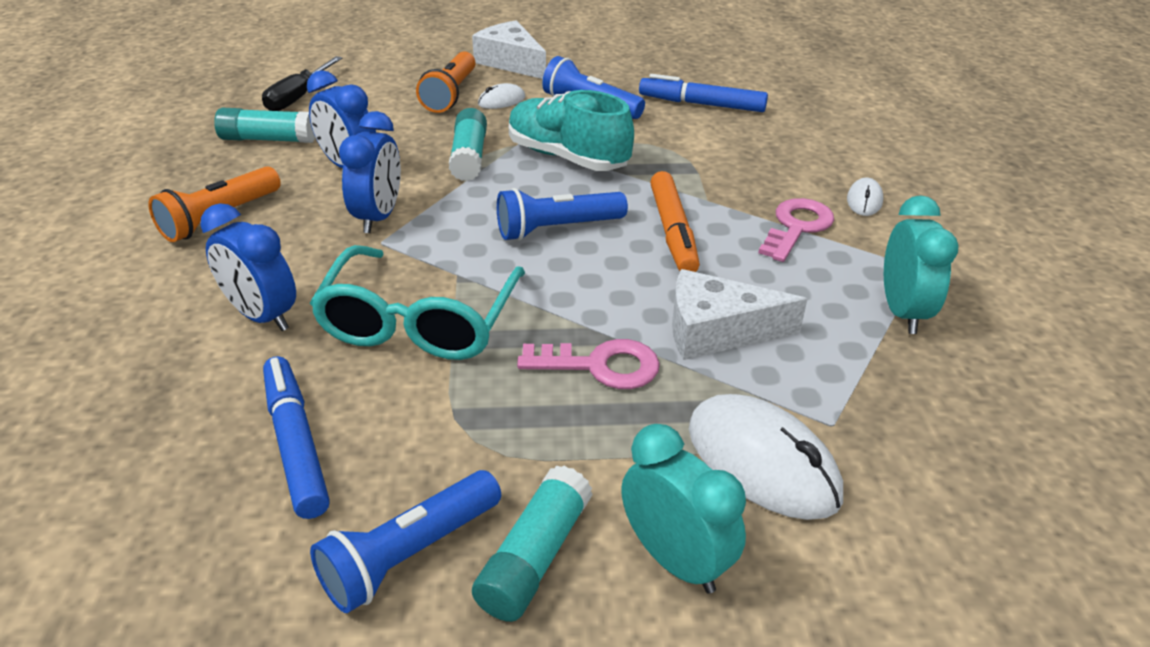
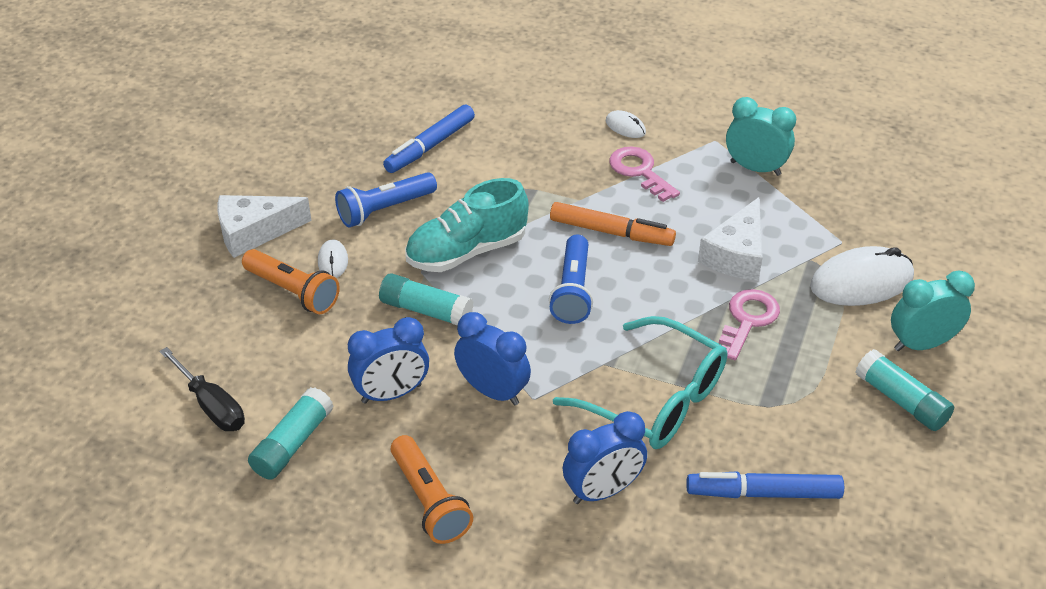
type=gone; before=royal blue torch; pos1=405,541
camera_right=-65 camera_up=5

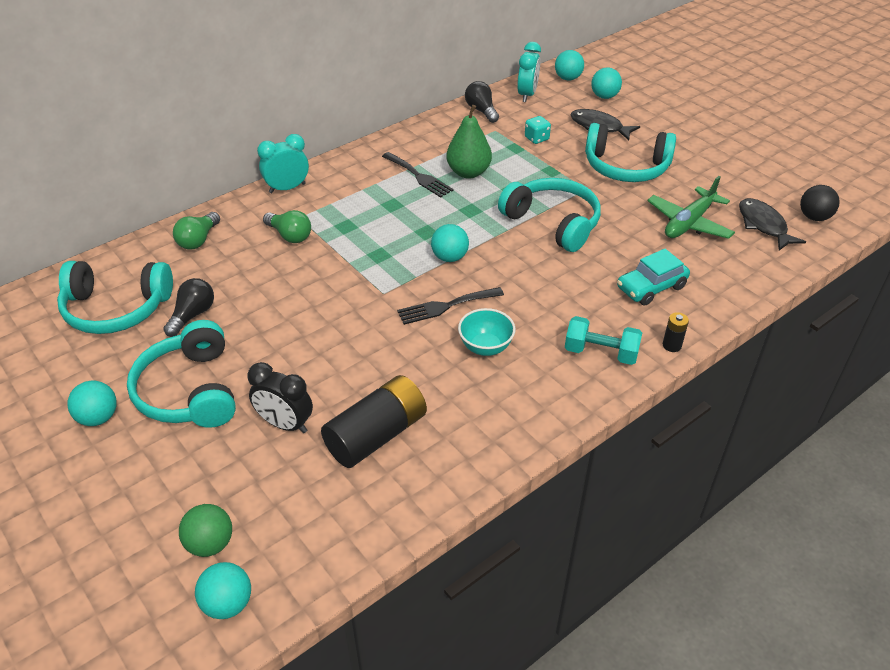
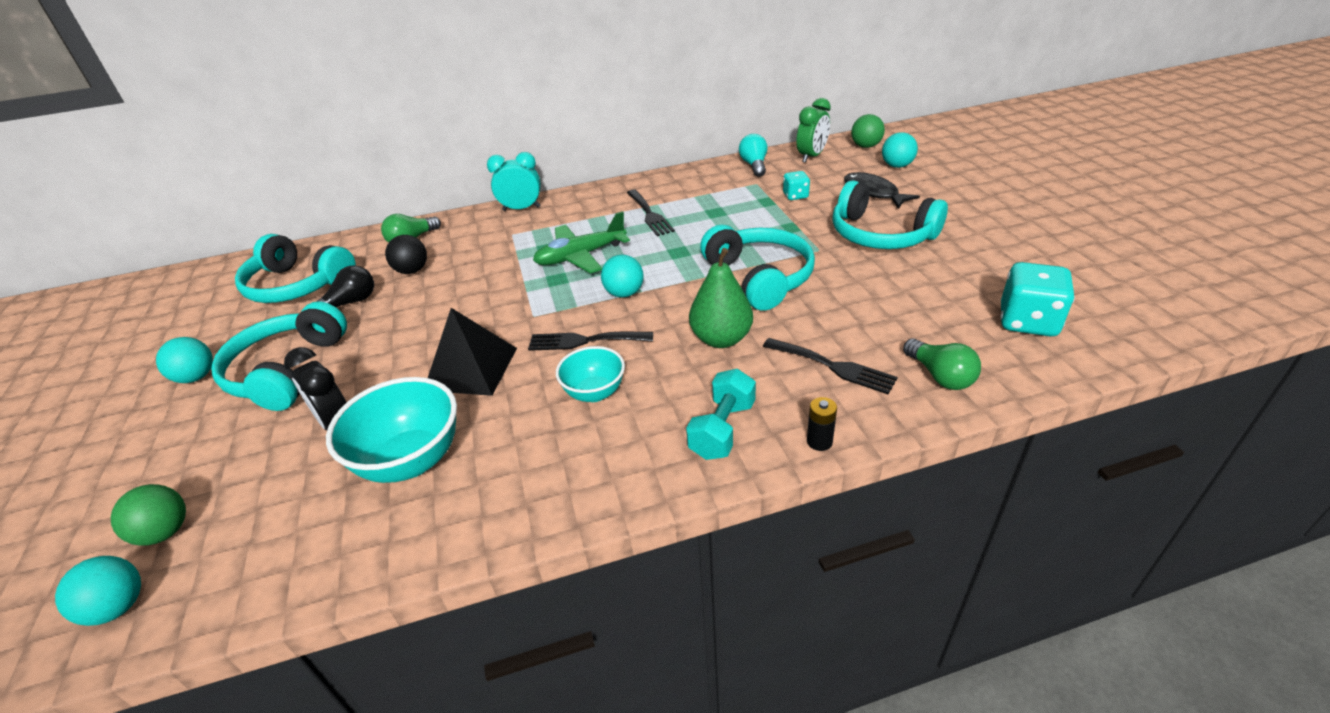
type=new; after=jet-black pyramid; pos2=472,352
type=shifted; before=leaf-green lightbulb; pos1=287,226; pos2=942,364
type=shifted; before=leaf-green pear fruit; pos1=469,141; pos2=721,298
type=shifted; before=leaf-green aeroplane; pos1=691,207; pos2=581,242
type=shifted; before=jet-black sphere; pos1=820,203; pos2=406,254
type=swapped; before=jet-black AA battery; after=turquoise bowl; pos1=374,421; pos2=391,430
type=swapped; before=turquoise automobile; after=jet-black table fork; pos1=653,277; pos2=830,366
type=swapped; before=jet-black toy fish; after=turquoise dice; pos1=772,224; pos2=1037,299
type=repainted; before=jet-black lightbulb; after=turquoise lightbulb; pos1=482,102; pos2=753,155
type=repainted; before=turquoise bedside clock; after=leaf-green bedside clock; pos1=529,72; pos2=813,130
type=repainted; before=turquoise sphere; after=leaf-green sphere; pos1=569,65; pos2=868,131
type=rotated; before=turquoise hand weight; pos1=603,340; pos2=721,414; turn=75
camera_right=25 camera_up=-5

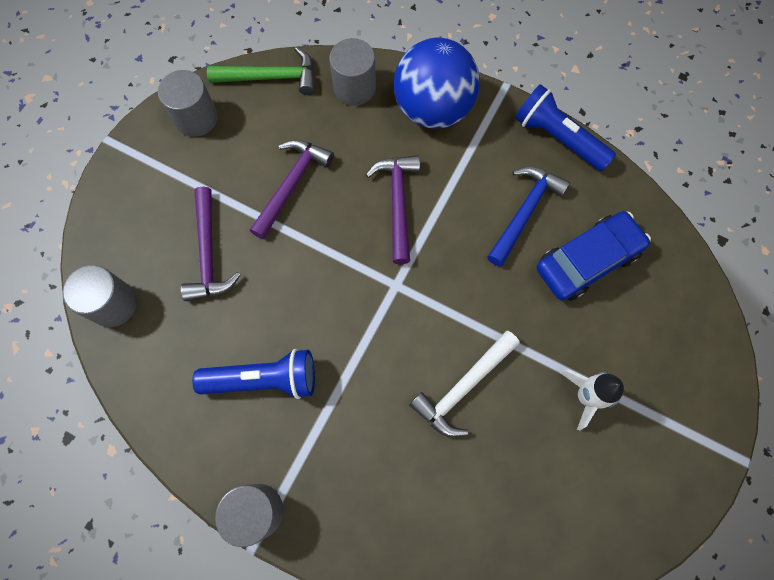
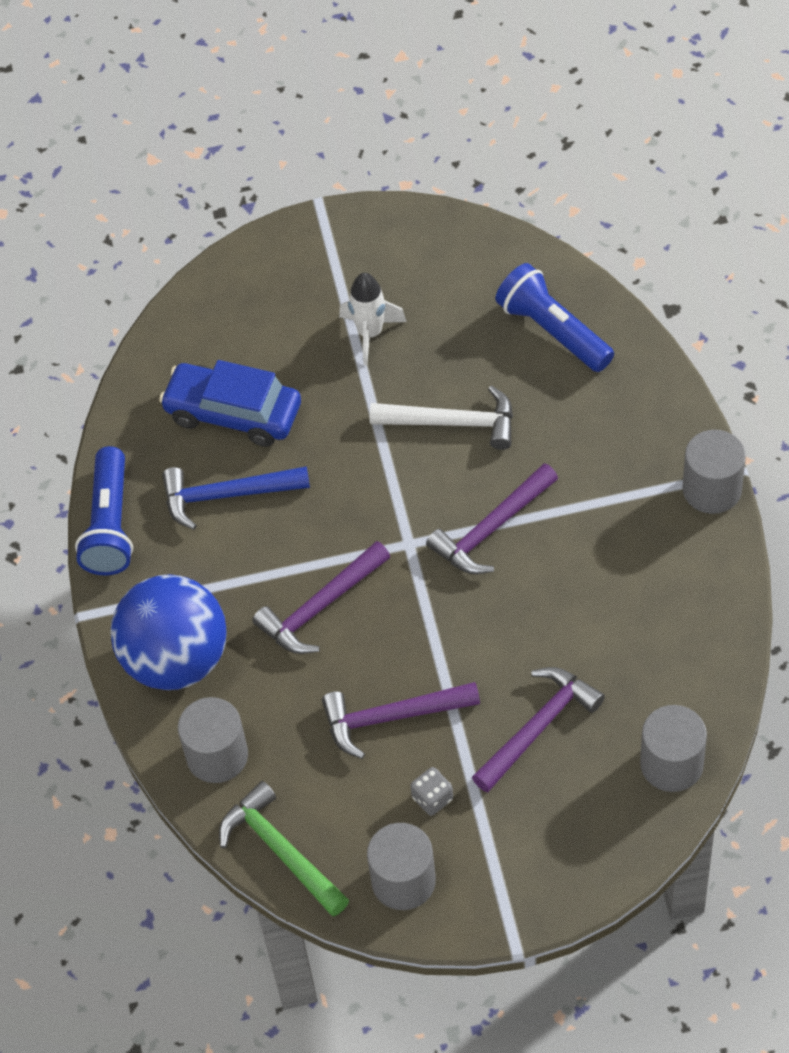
type=new; after=gray dice; pos2=431,791
type=new; after=violet carpenter's hammer; pos2=492,518
type=shifted; before=royal blue torch; pos1=253,374; pos2=554,317
camera_right=-125 camera_up=-15

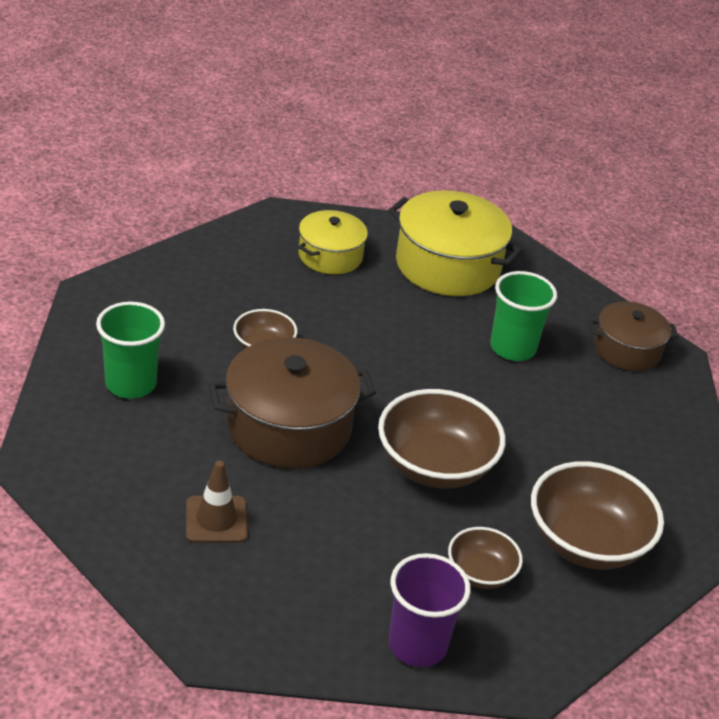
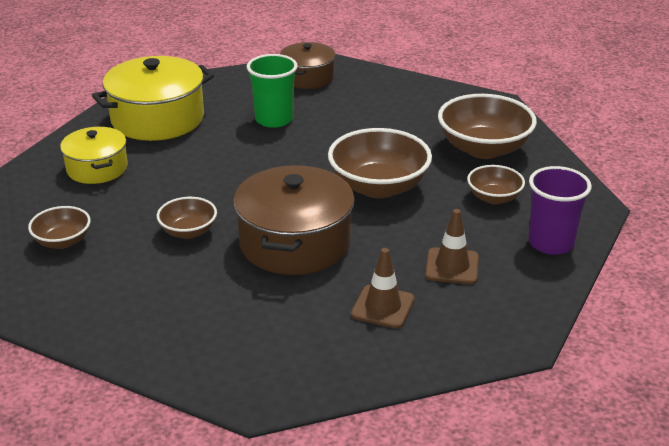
type=gone; before=leaf-green beaker; pos1=130,350
type=new; after=dark brown bowl; pos2=59,227
type=new; after=dark brown road cone; pos2=452,246
camera_right=-60 camera_up=-5

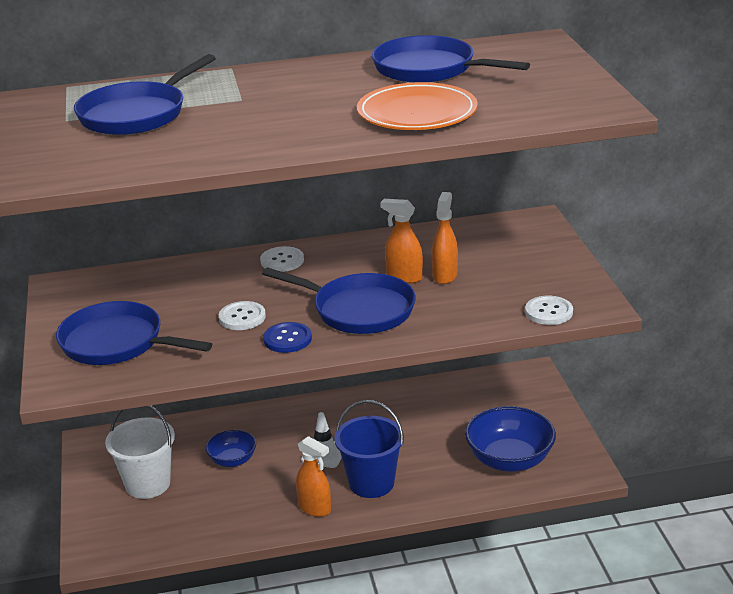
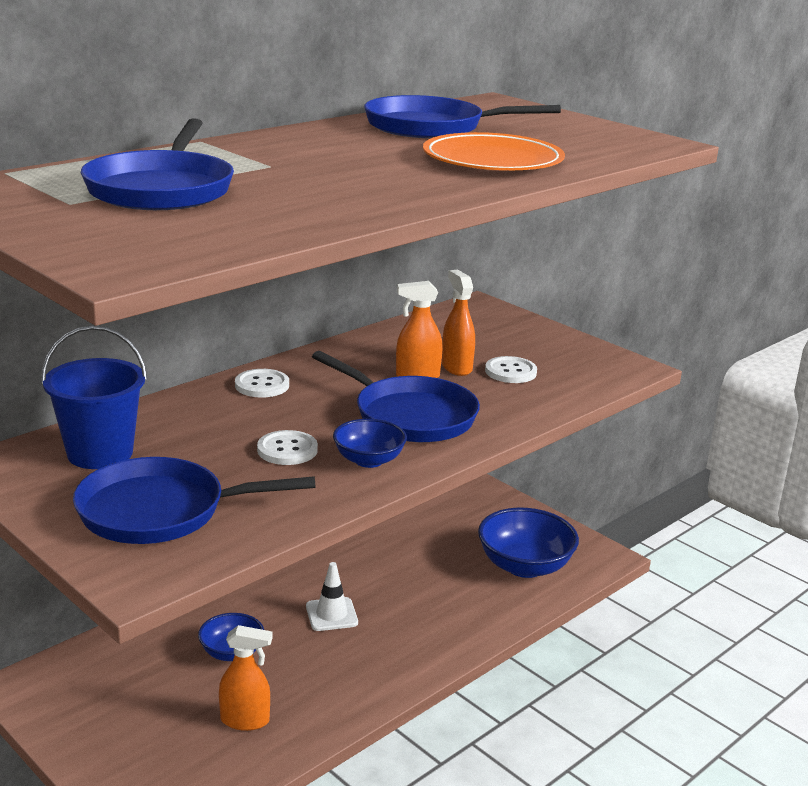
type=gone; before=white bucket; pos1=140,452
type=shifted; before=orange sprayer; pos1=313,476; pos2=246,678
type=shifted; before=royal blue bucket; pos1=369,449; pos2=94,397
type=shifted; before=white shirt button; pos1=549,310; pos2=511,369
type=swapped; before=royal blue shirt button; after=royal blue bowl; pos1=287,337; pos2=370,443
type=rotated; before=royal blue pan; pos1=339,300; pos2=396,396; turn=45
camera_right=-35 camera_up=-5

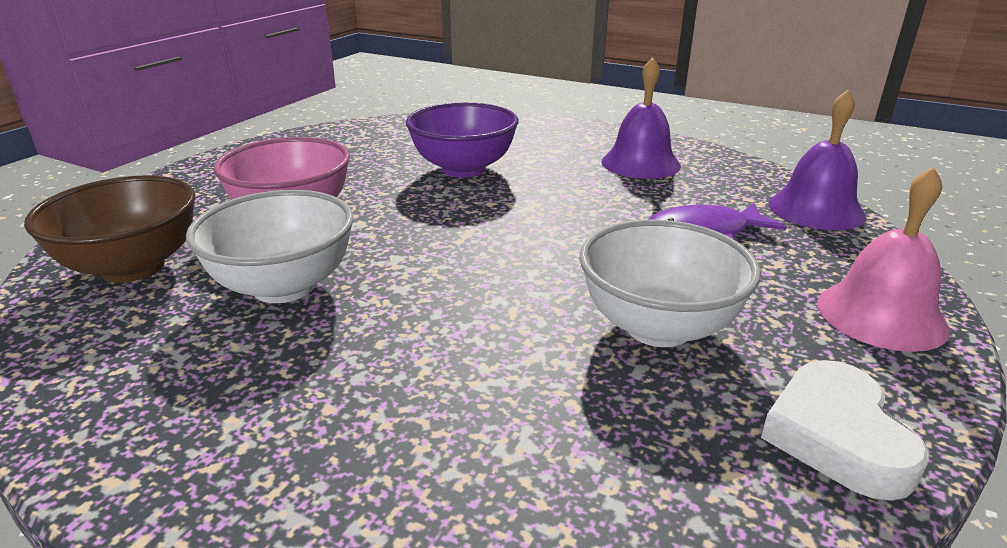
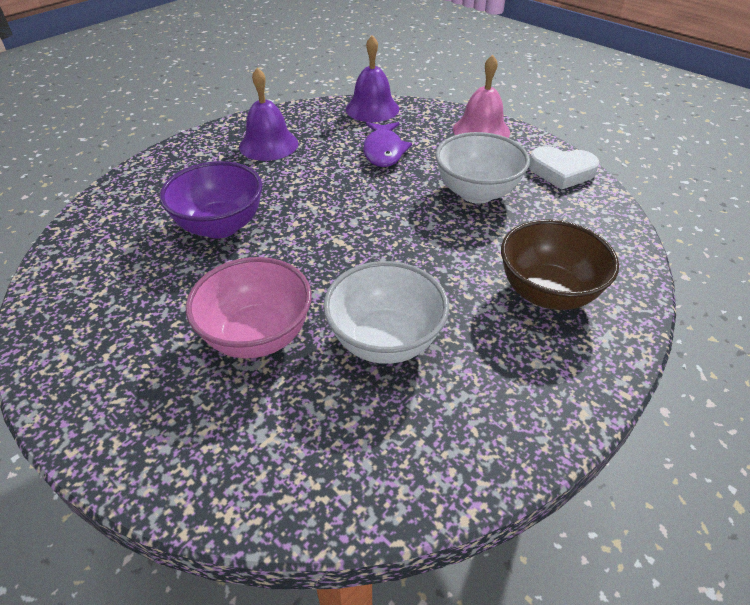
type=shifted; before=dark brown bowl; pos1=110,229; pos2=560,264
camera_right=-75 camera_up=15

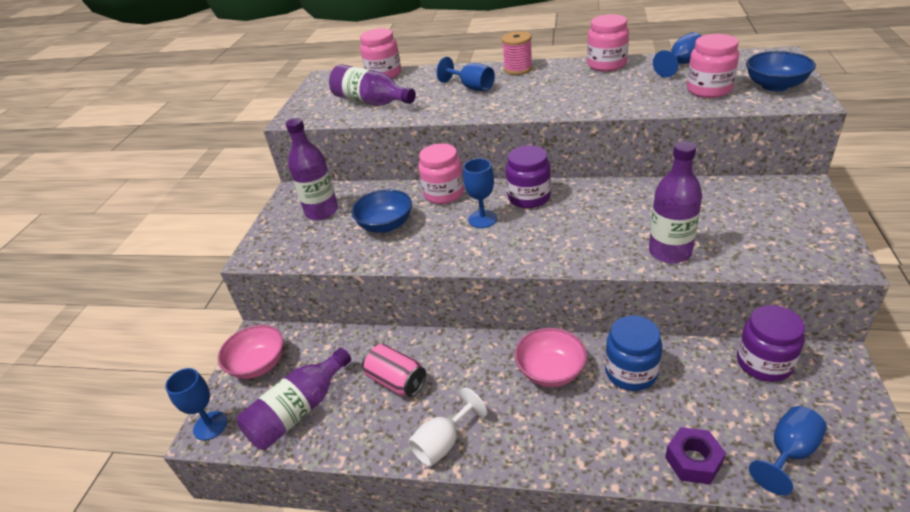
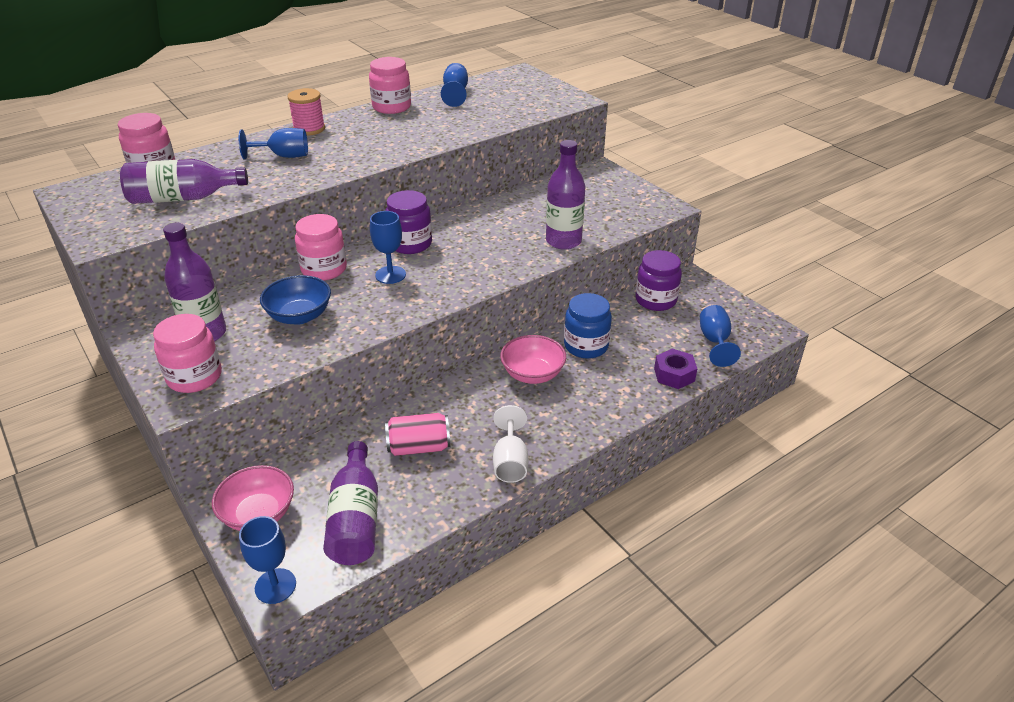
type=gone; before=royal blue bowl; pos1=781,71
type=shifted; before=rose-pink jam jar; pos1=713,66; pos2=187,353
camera_right=-50 camera_up=0

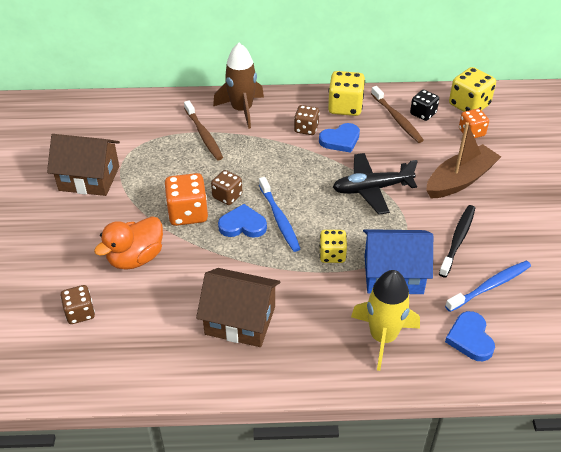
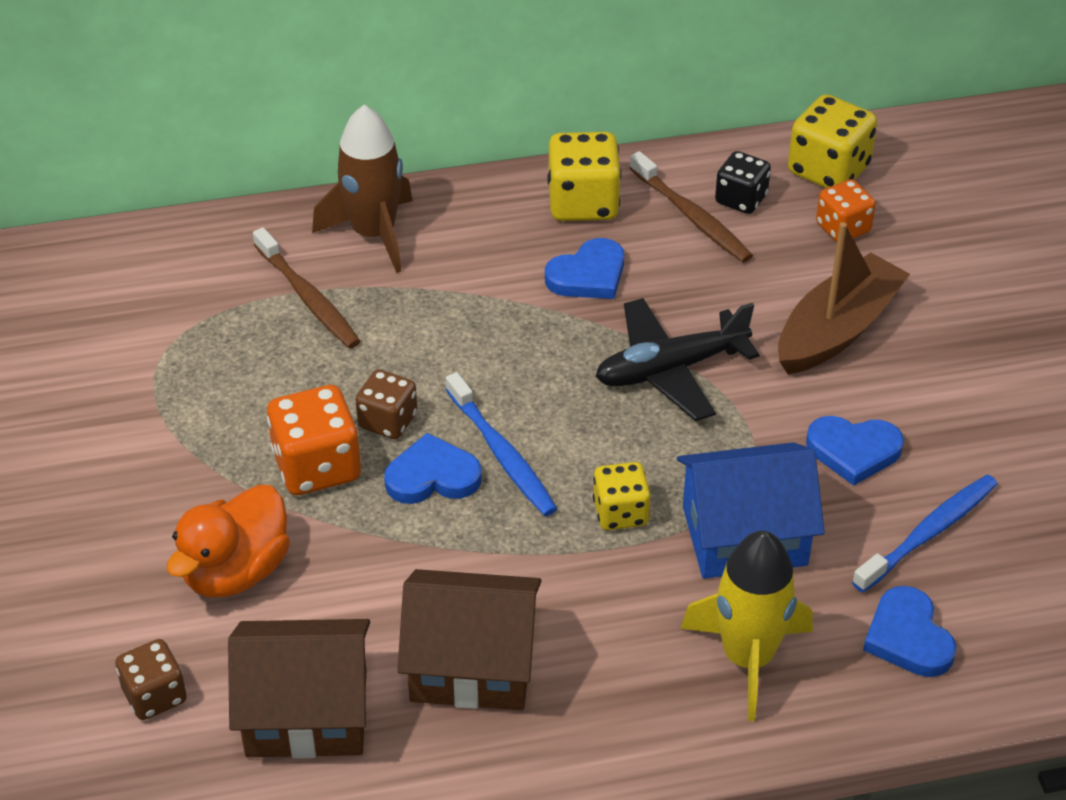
type=gone; before=dark brown dice; pos1=306,120
type=shifted; before=dark brown cottage; pos1=83,165; pos2=299,689
type=swapped; before=jet-black dental brush; after=royal blue heart shape; pos1=457,241; pos2=855,451
camera_right=-10 camera_up=0

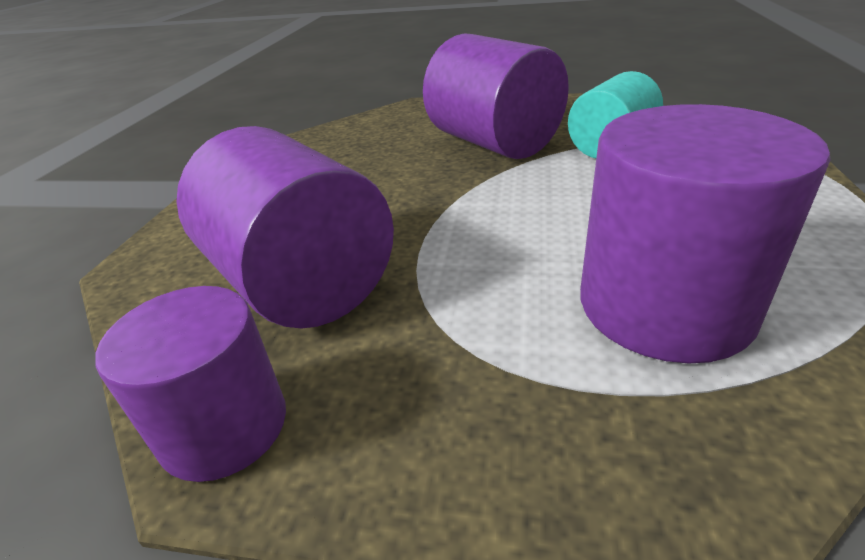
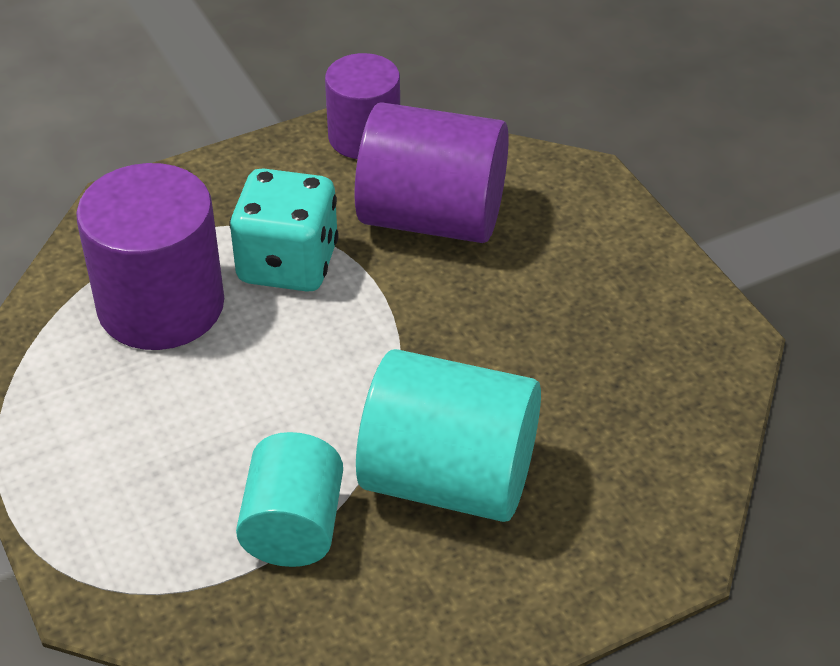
type=new; after=turquoise dice; pos2=284,230
type=repainted; before=violet solid cylinder; after=turquoise solid cylinder; pos1=496,96; pos2=448,435
camera_right=140 camera_up=10

